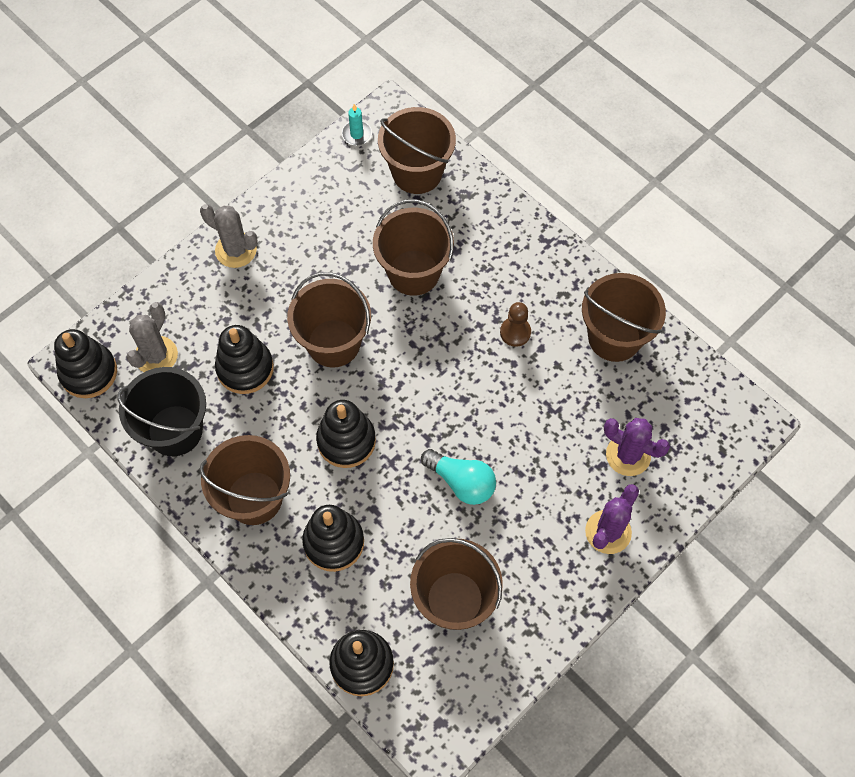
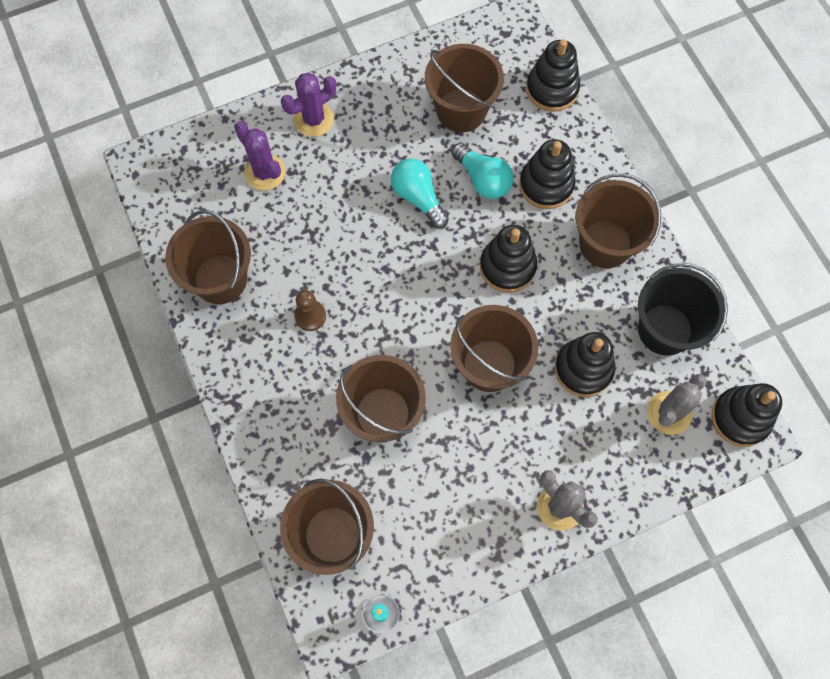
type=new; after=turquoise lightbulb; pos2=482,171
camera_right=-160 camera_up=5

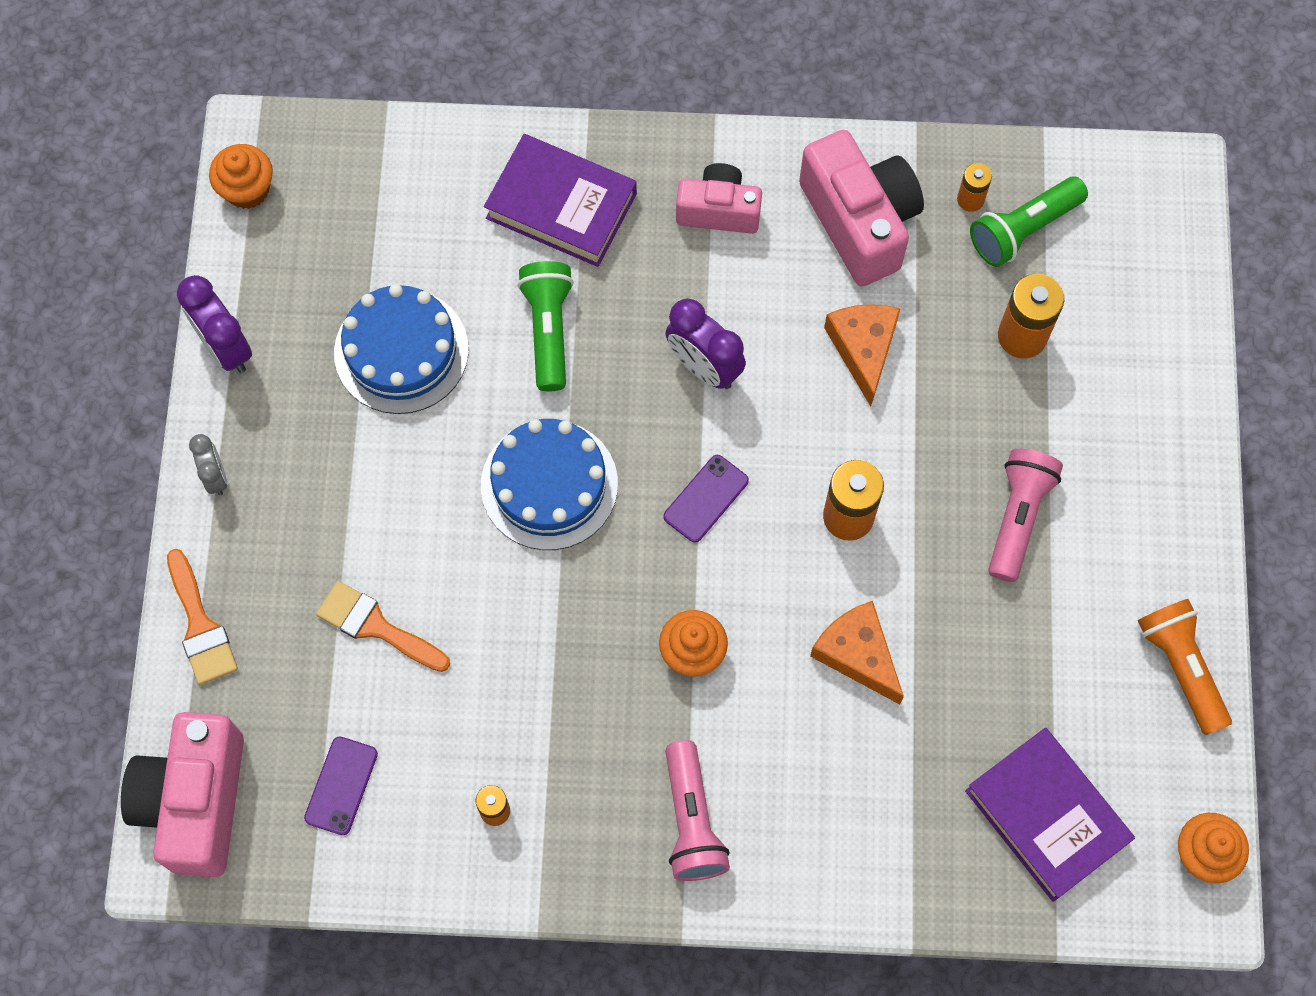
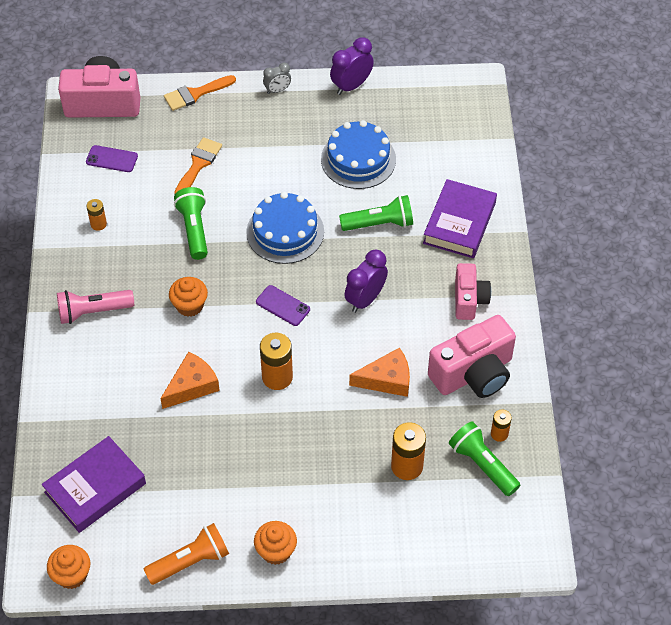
type=gone; before=rose-pink torch; pos1=1025,515
type=new; after=leaf-green torch; pos2=191,223
type=shifted; before=orange fairy cake; pos1=241,176; pos2=275,543
camera_right=85 camera_up=-15

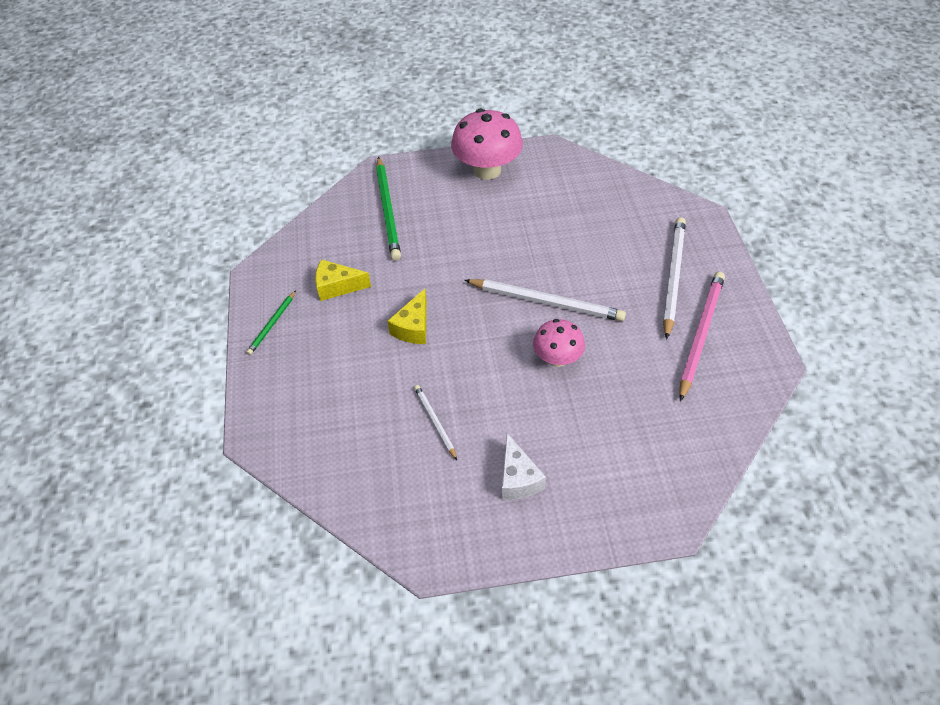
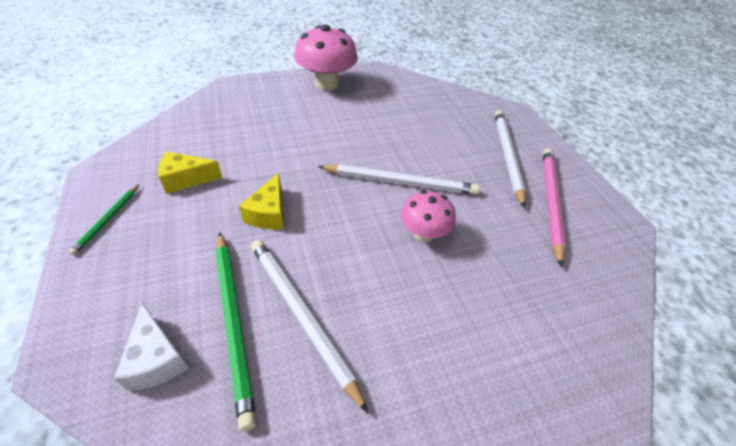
type=shifted; before=leaf-green wooden pencil; pos1=388,208; pos2=236,331
type=shifted; before=white piece of cheese; pos1=524,466; pos2=151,347
type=scaled; before=white wooden pencil; pos1=435,422; pos2=309,326; scale=1.89
camera_right=-15 camera_up=-5

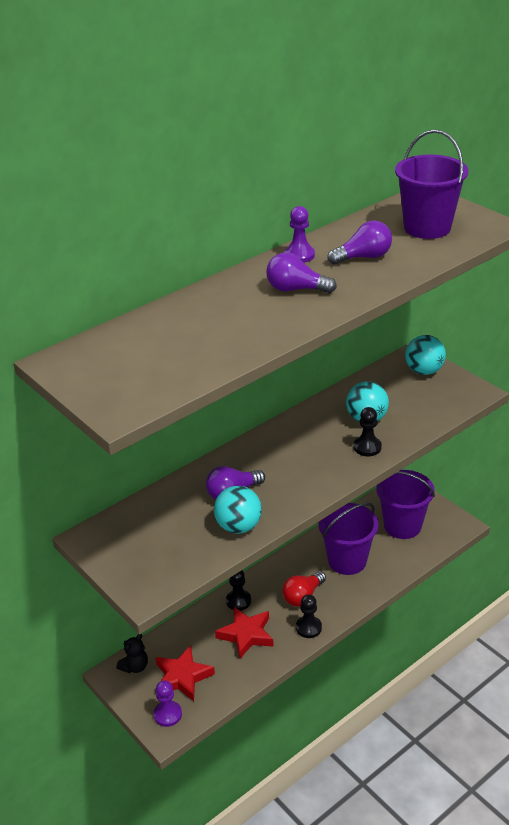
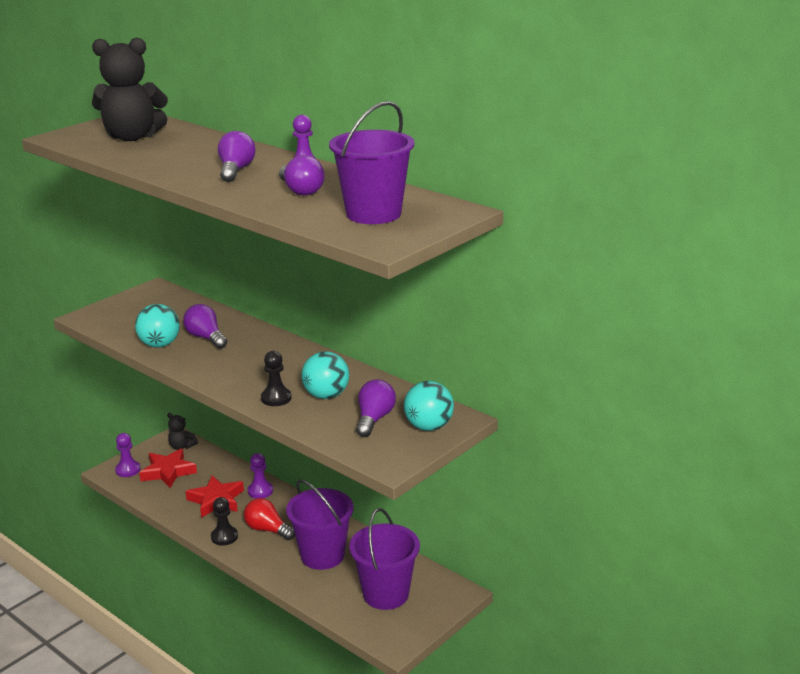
type=new; after=jet-black teddy; pos2=130,89
type=new; after=violet lightbulb; pos2=376,408
type=repainted; before=jet-black pawn; after=violet pawn; pos1=238,590; pos2=260,476
camera_right=80 camera_up=-10

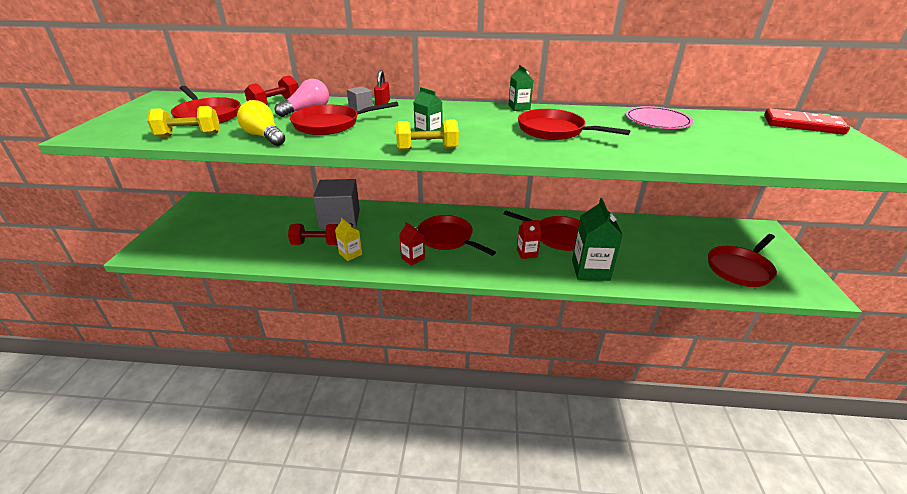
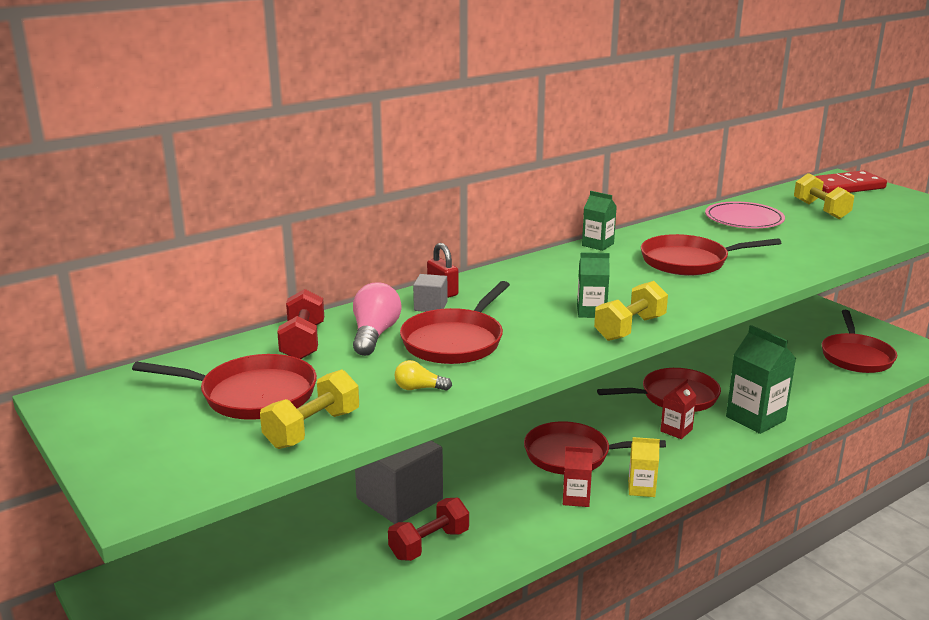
type=new; after=bright yellow hand weight; pos2=824,196
type=shifted; before=bright yellow milk carton; pos1=348,239; pos2=644,467
type=scaled; before=bright yellow lightbulb; pos1=261,123; pos2=423,375; scale=0.55
camera_right=-40 camera_up=-10

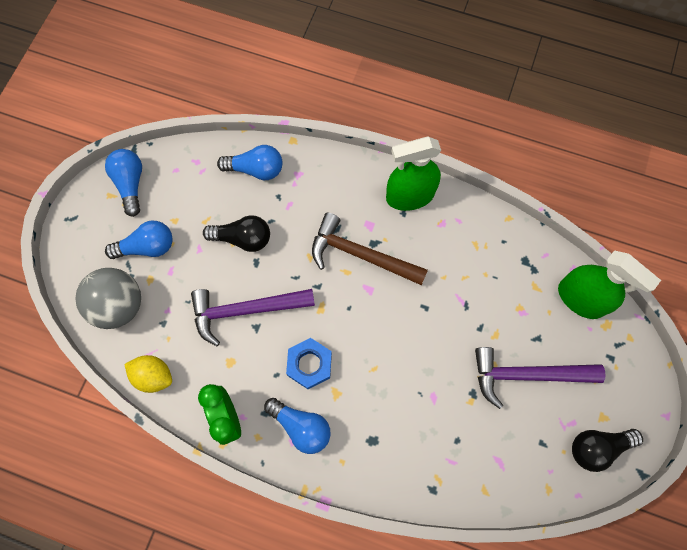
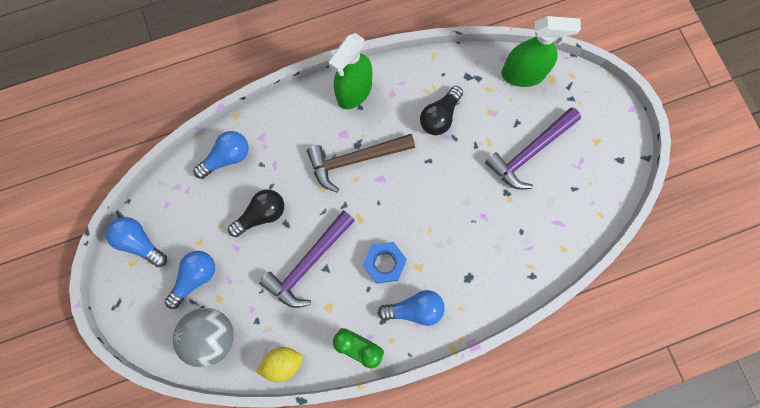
type=shifted; before=jet-black lightbulb; pos1=607,450; pos2=441,110
camera_right=-40 camera_up=5

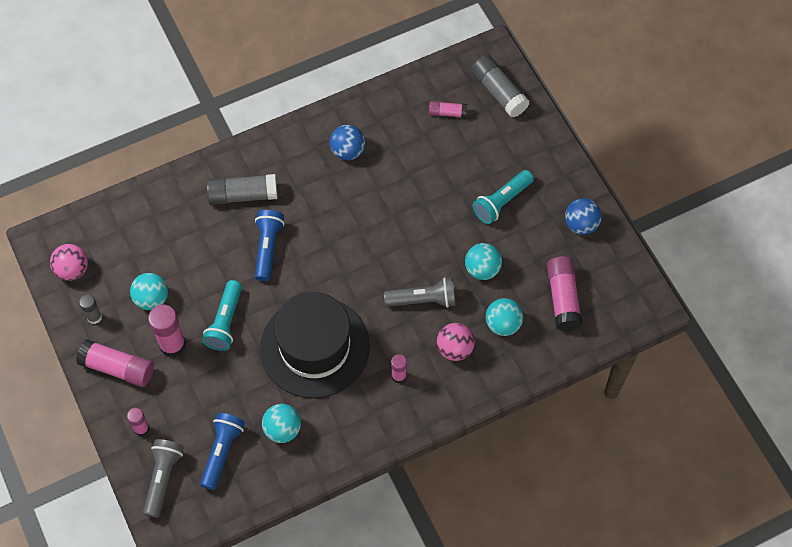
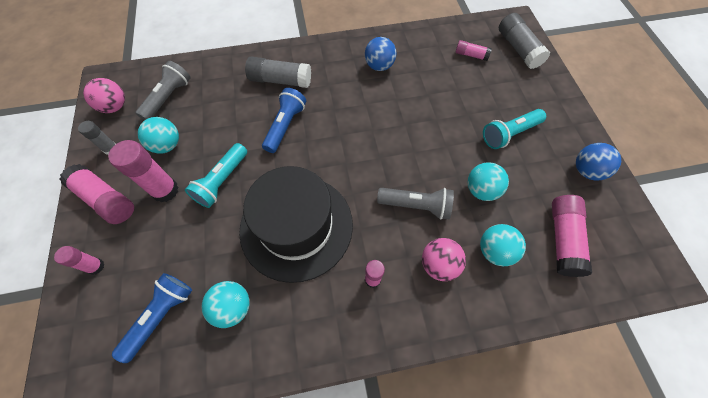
type=shifted; before=gray torch; pos1=163,478; pos2=163,90
camera_right=15 camera_up=0

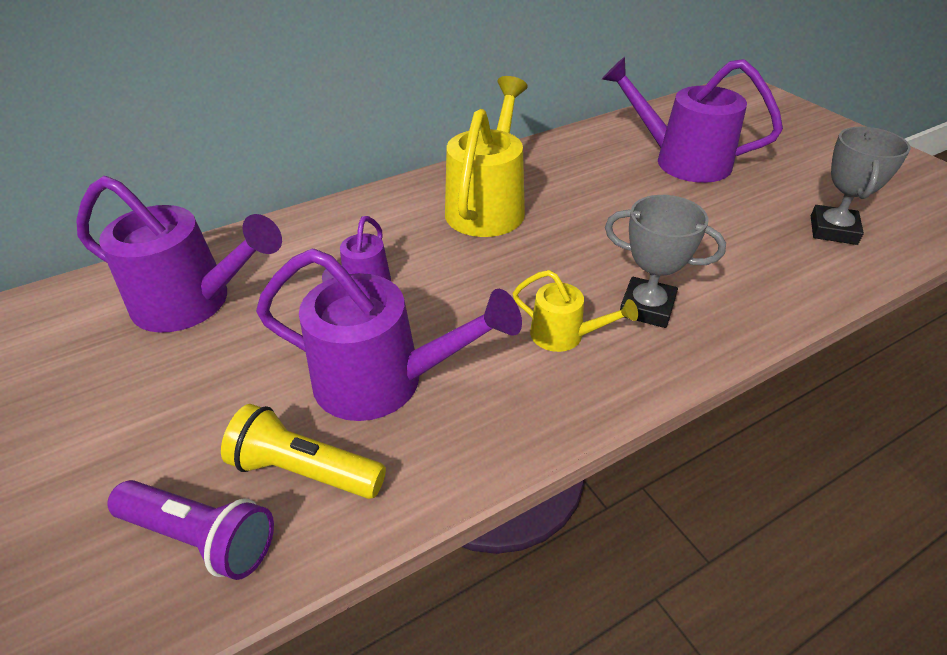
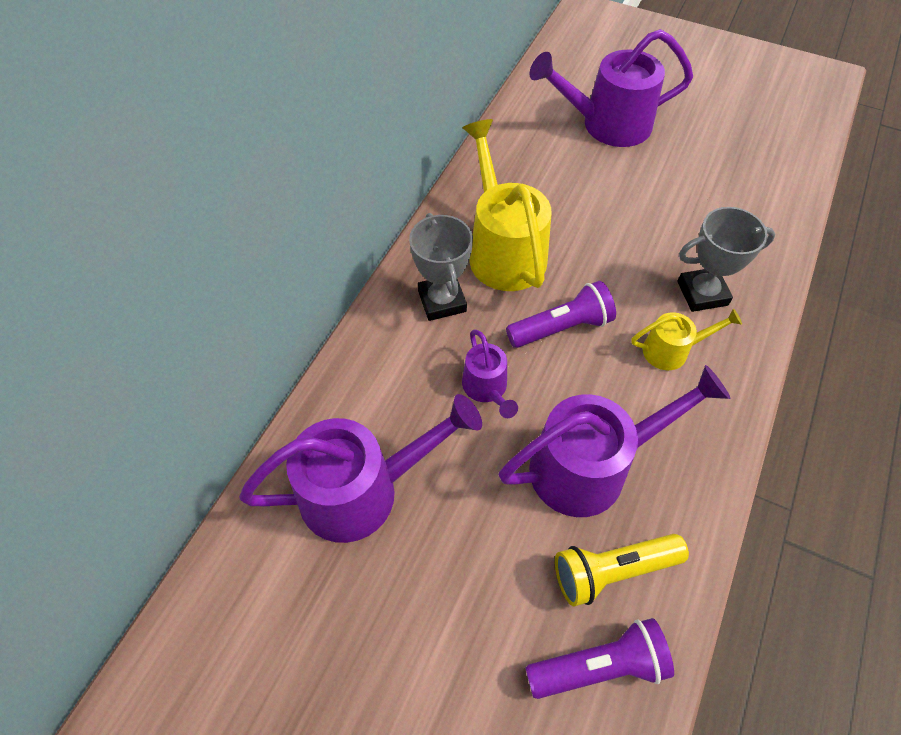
type=new; after=violet torch; pos2=561,314
type=shifted; before=gray award cup; pos1=861,186; pos2=441,267
camera_right=-35 camera_up=15

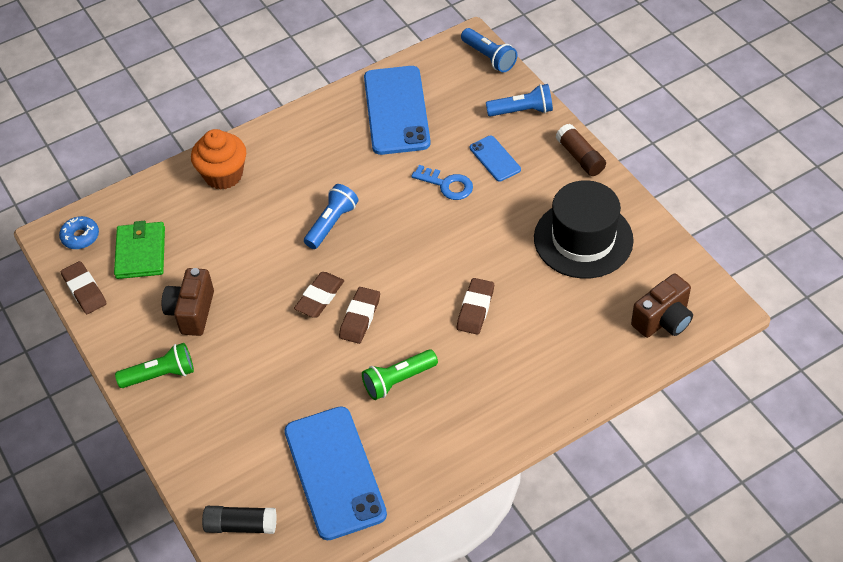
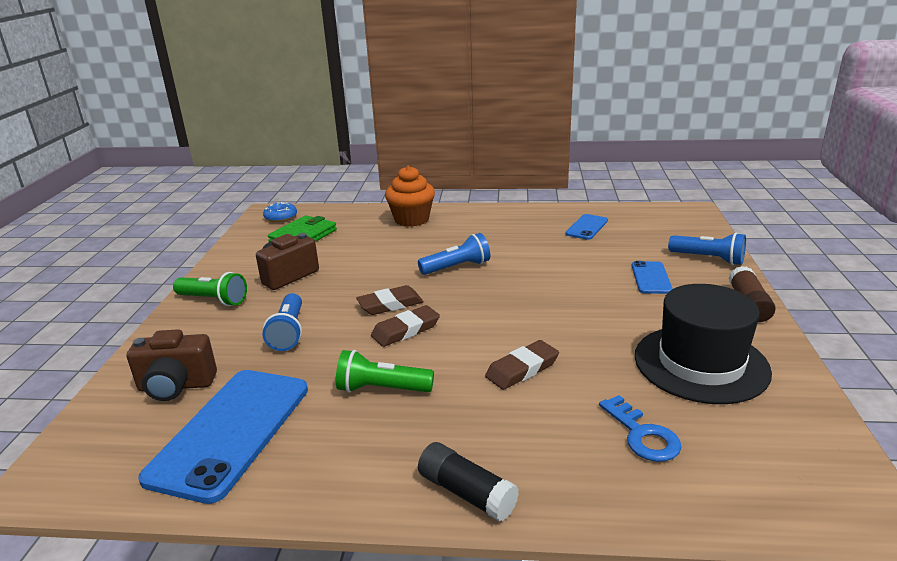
type=gone; before=dark brown pencil eraser; pos1=84,287
type=shifted; before=jet-black glue; pos1=239,520; pos2=468,481
type=shifted; before=royal blue key; pos1=442,182; pos2=640,428
type=shifted; before=royal blue torch; pos1=489,50; pos2=282,322
type=shifted; before=dark brown photo camera; pos1=662,306; pos2=172,365
type=scaled; before=royal blue mobile phone; pos1=397,110; pos2=586,227; scale=0.48
camera_right=35 camera_up=-25

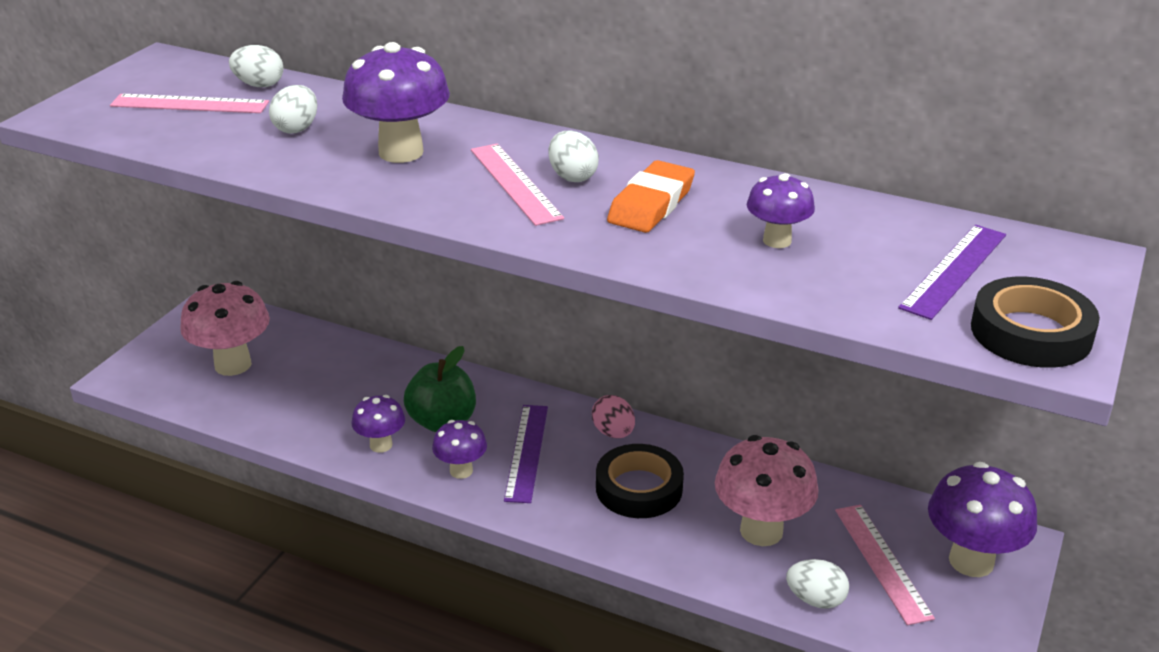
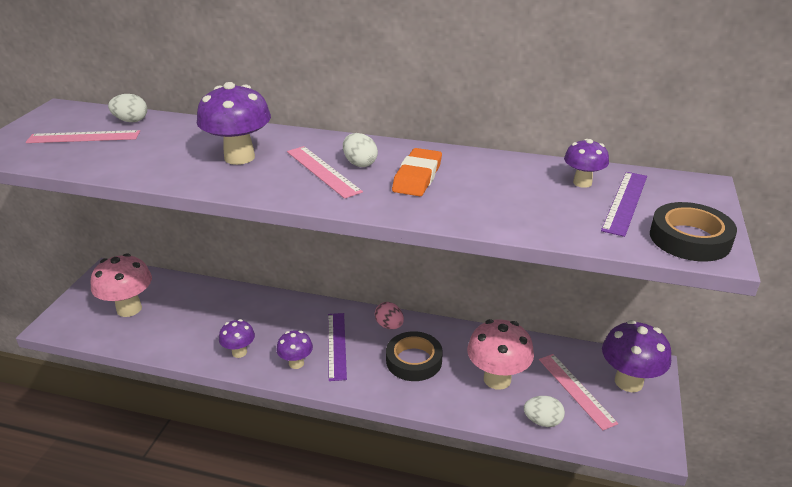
type=gone; before=white egg; pos1=293,109
type=gone; before=leaf-green apple; pos1=440,389
type=shifted; before=violet toadstool; pos1=781,210; pos2=586,163
camera_right=-10 camera_up=0

